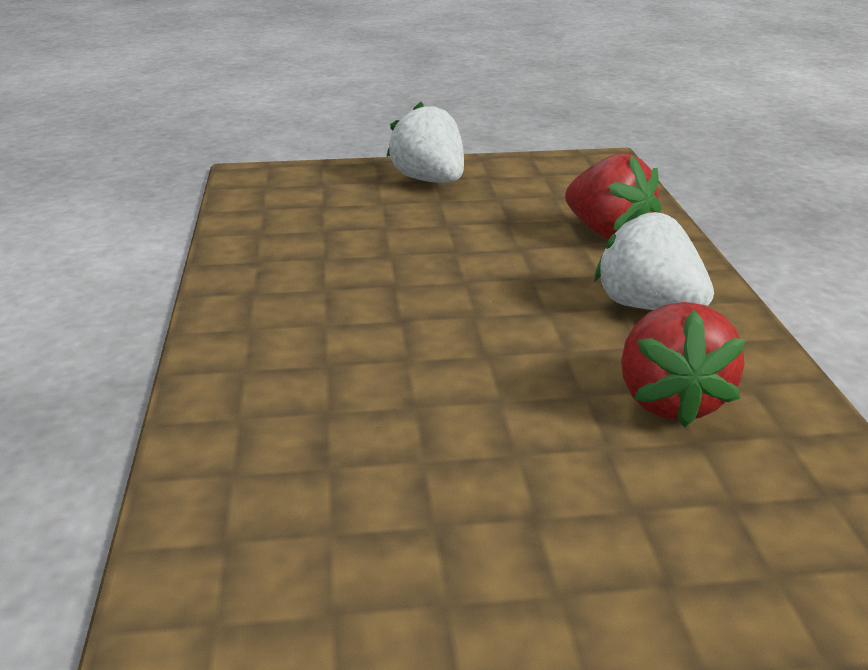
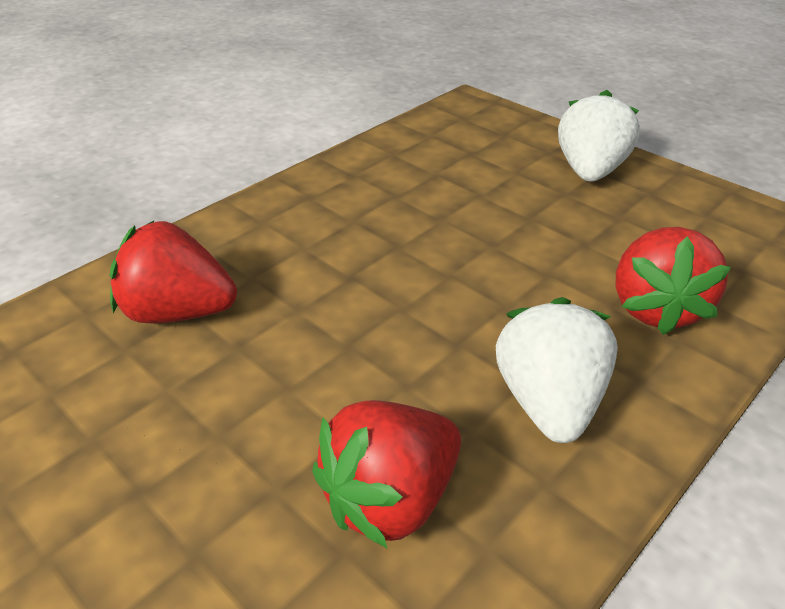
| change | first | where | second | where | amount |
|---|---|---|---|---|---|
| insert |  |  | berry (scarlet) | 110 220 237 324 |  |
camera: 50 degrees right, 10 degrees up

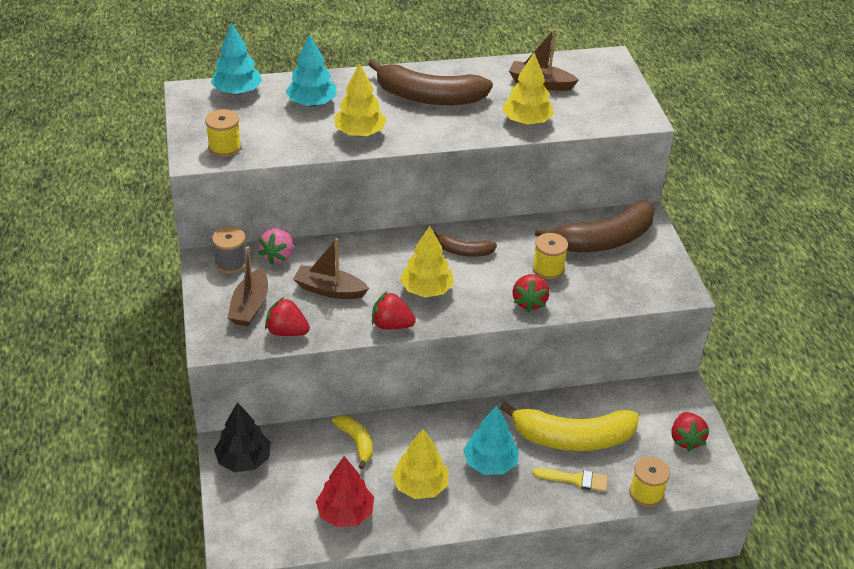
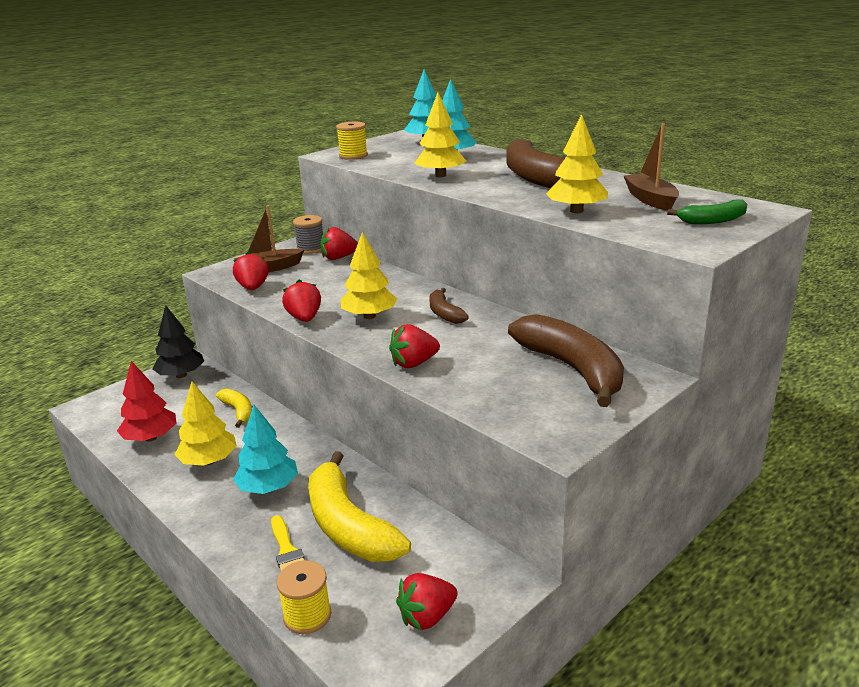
| change | first | where | second | where | amount |
|---|---|---|---|---|---|
| delete | toy boat (russet) | 293 238 369 299 |  |  |  |
| delete | bobbin (golden) | 533 233 568 280 |  |  |  |
| insert |  |  | banana fruit (emerald) | 667 199 747 224 |  |
| recolor | berry (pink) | 258 228 293 265 | berry (scarlet) | 320 227 358 260 |  |
| rotate | banana fruit (golden) | 332 415 373 469 |  | 216 389 252 428 | 60 degrees counterclockwise |
| rotate | banana fruit (russet) | 535 200 655 252 |  | 508 314 624 407 | 150 degrees counterclockwise |
camera: 60 degrees right, 15 degrees down

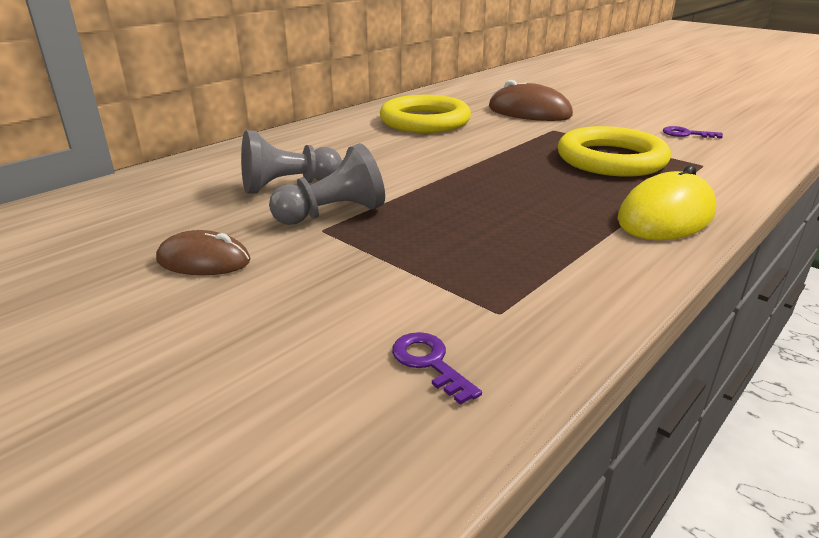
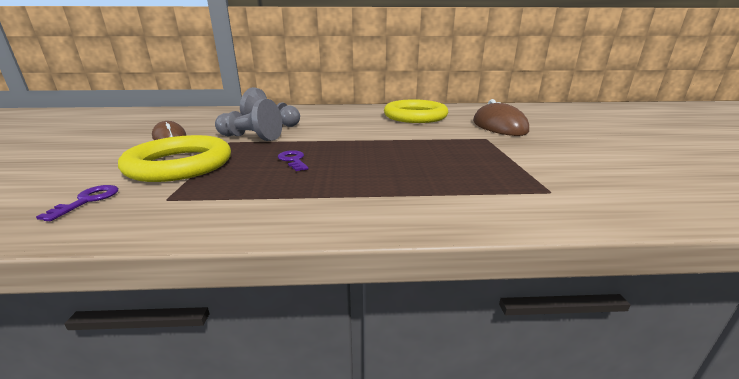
| change | first | where | second | where | amount |
|---|---|---|---|---|---|
| delete | mouse (golden) | 617 165 716 240 |  |  |  |
| move | ring (golden) | 558 126 671 177 |  | 118 135 231 182 |  |
| move | door key (royal purple) | 663 126 723 139 |  | 278 150 309 171 |  |
camera: 45 degrees right, 5 degrees down

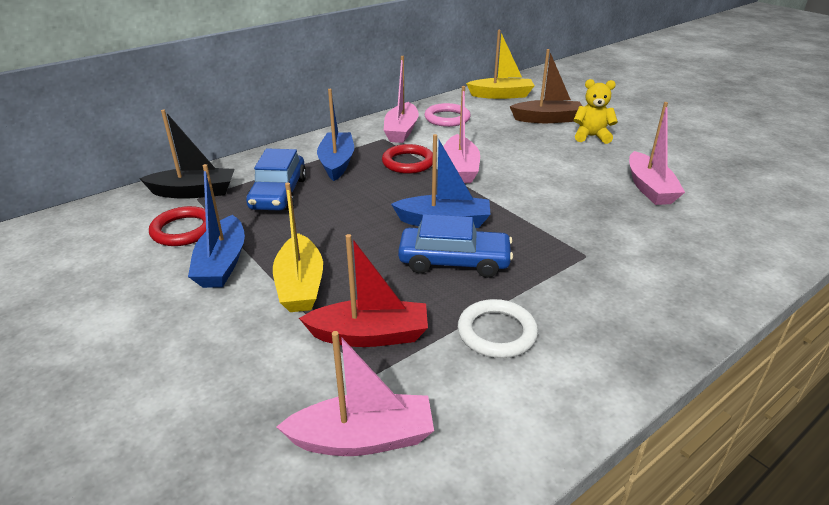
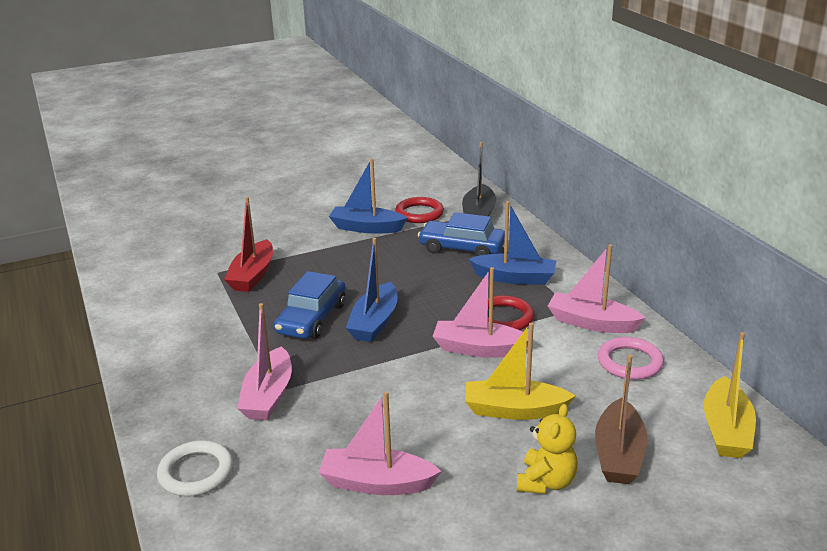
| change | first | where | second | where | amount |
|---|---|---|---|---|---|
| move | toy boat (golden) | 273 182 323 312 |  | 465 323 576 420 |  |
| move | toy boat (pink) | 277 331 434 456 |  | 237 303 292 421 |  |
| move | ring (snow-white) | 458 299 538 358 |  | 157 440 233 497 |  |
camera: 105 degrees right, 5 degrees down

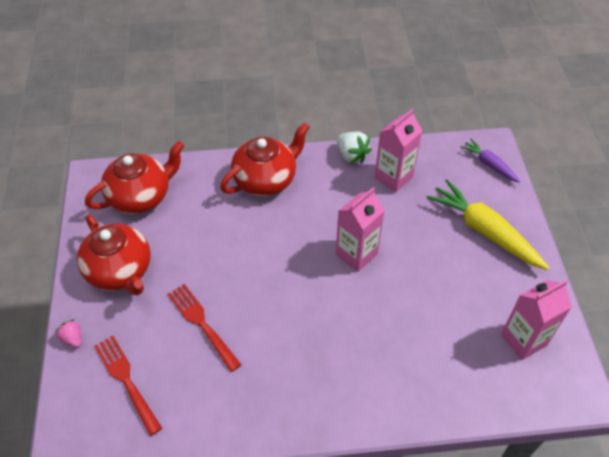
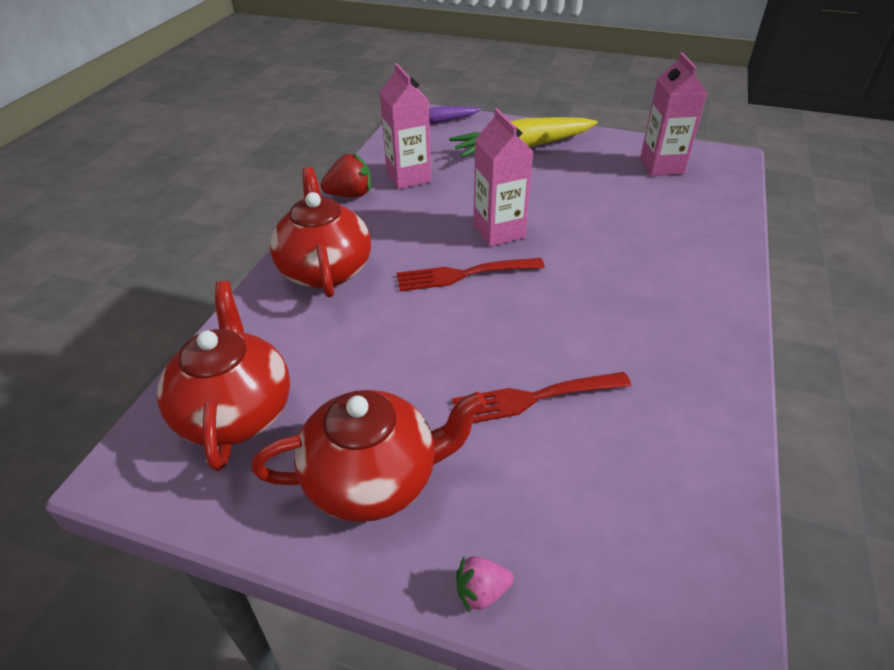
| change | first | where | second | where | amount |
|---|---|---|---|---|---|
| move | fork (scarlet) | 94 335 162 436 |  | 397 258 545 291 |  |
| recolor | berry (snow-white) | 337 132 372 164 | berry (scarlet) | 320 153 371 197 |  |
camera: 65 degrees left, 10 degrees down

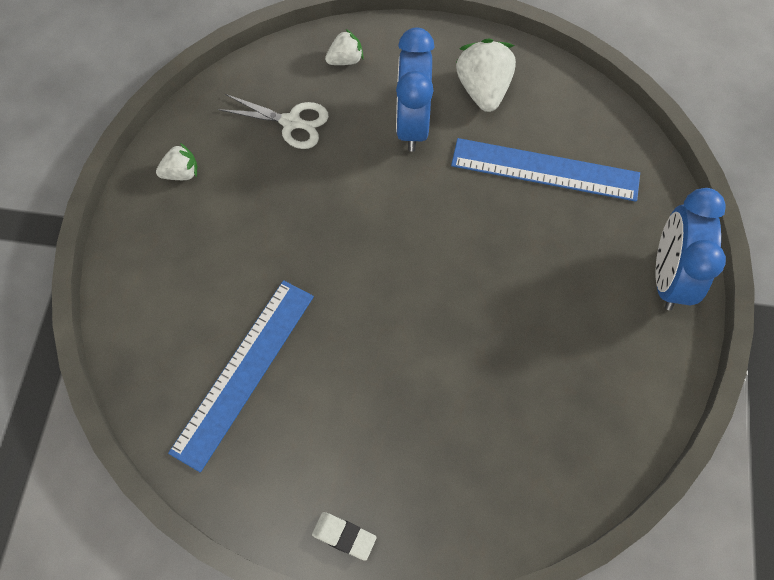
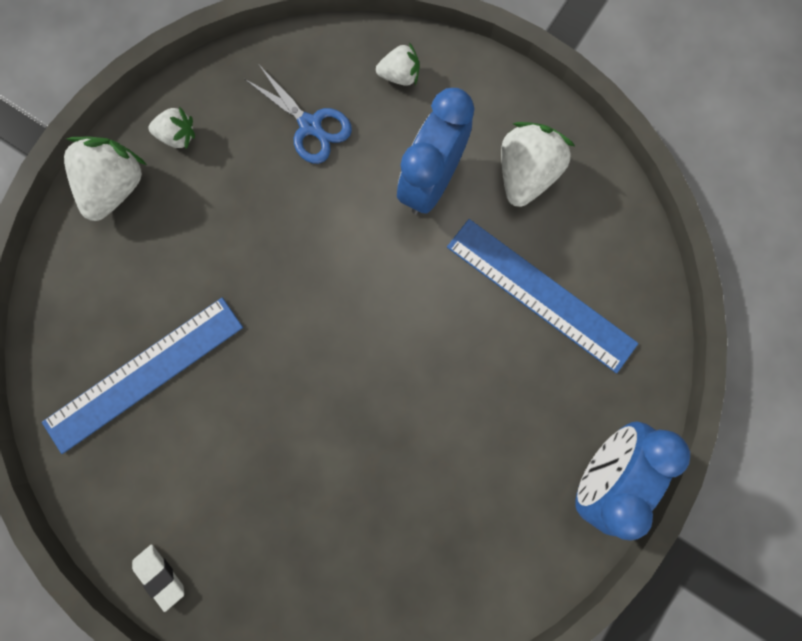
| change | first | where | second | where | amount |
|---|---|---|---|---|---|
| insert |  |  | berry (snow-white) | 64 137 147 221 |  |
| recolor | pair of scissors (snow-white) | 218 94 329 149 | pair of scissors (cobalt) | 245 65 352 164 |  |
camera: 25 degrees right, 15 degrees up

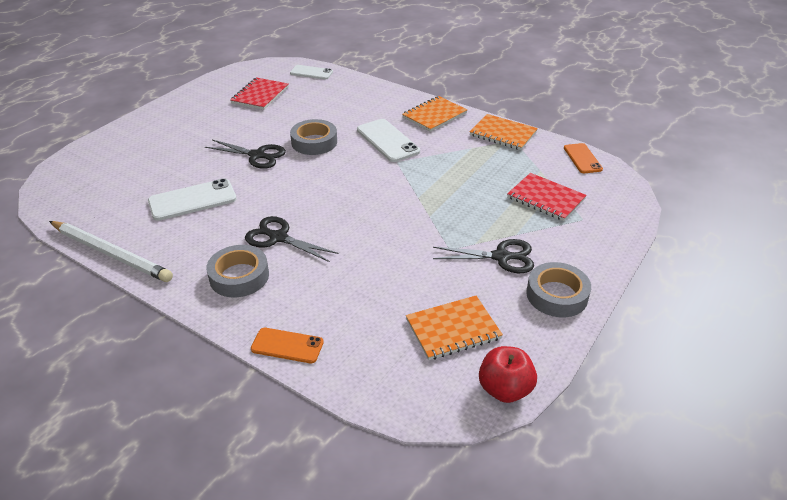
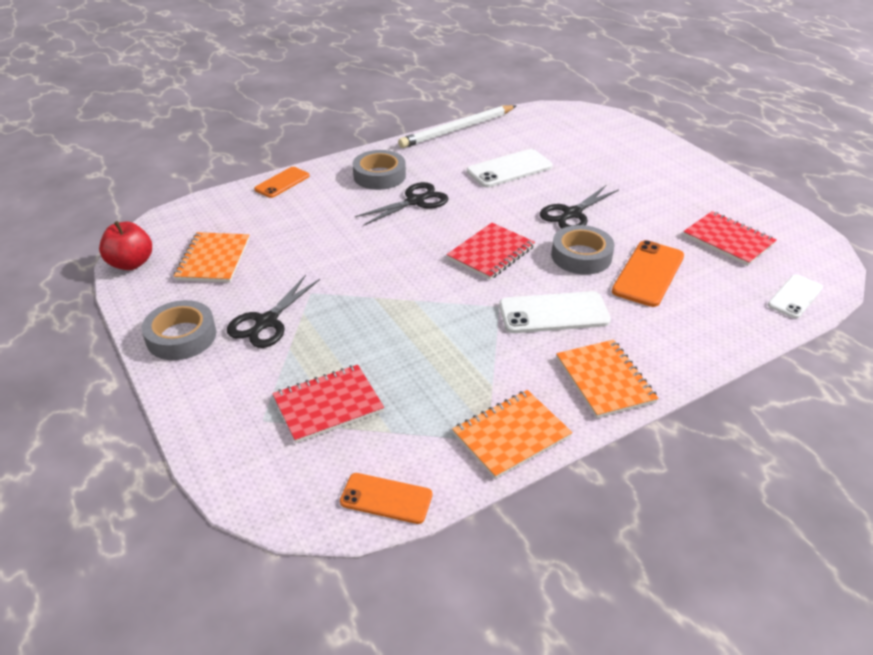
| change | first | where | second | where | amount |
|---|---|---|---|---|---|
| insert |  |  | notebook (scarlet) | 446 223 535 280 |  |
| insert |  |  | mobile phone (orange-coloured) | 612 240 684 307 |  |
| rotate | mobile phone (snow-white) | 148 178 237 221 |  | 467 149 553 188 | 60 degrees clockwise |
camera: 115 degrees right, 0 degrees up

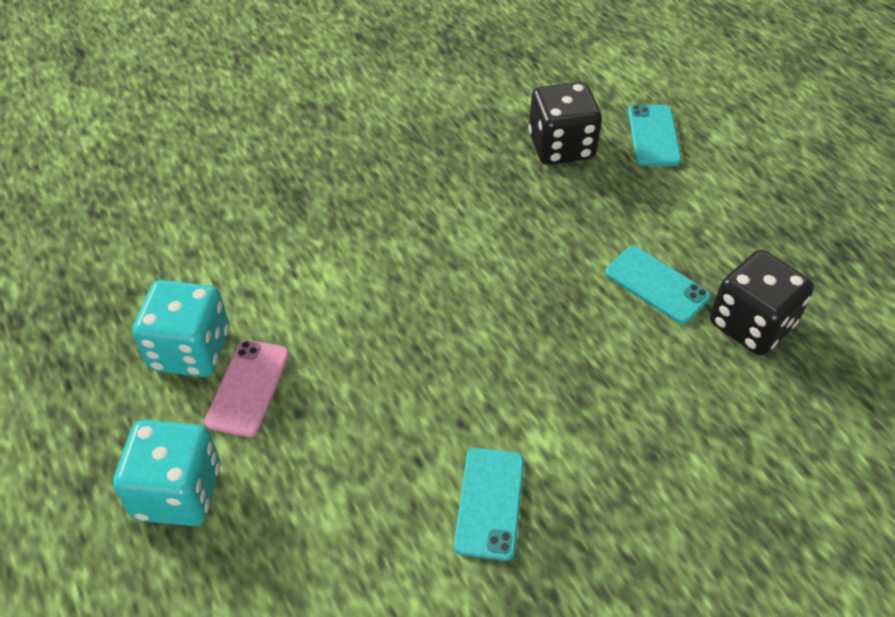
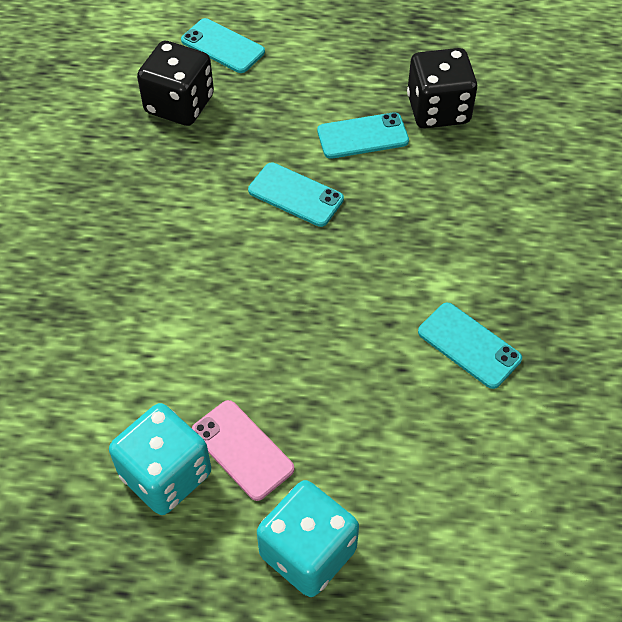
| change | first | where | second | where | amount |
|---|---|---|---|---|---|
| insert |  |  | mobile phone (turquoise) | 248 163 344 227 |  |
camera: 55 degrees left, 5 degrees up

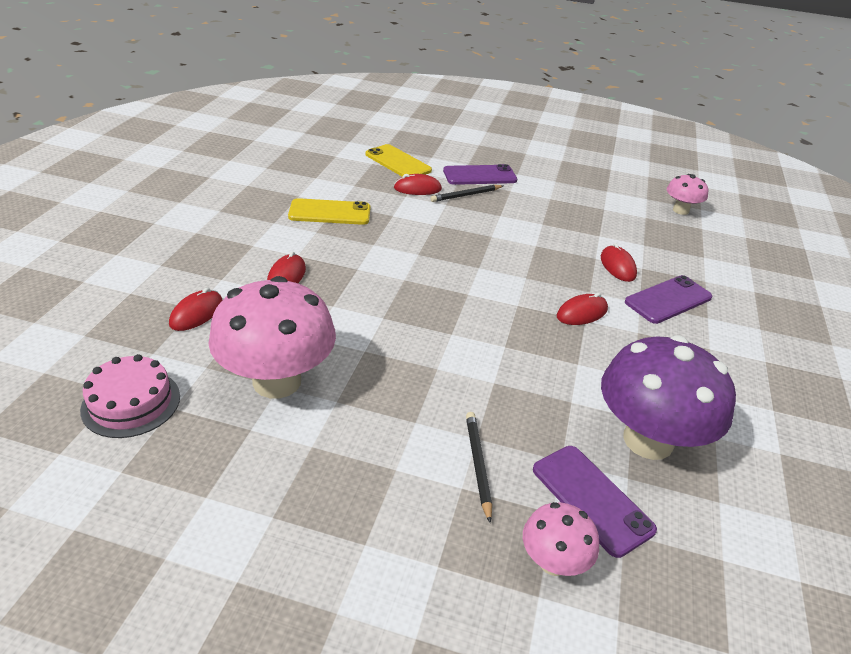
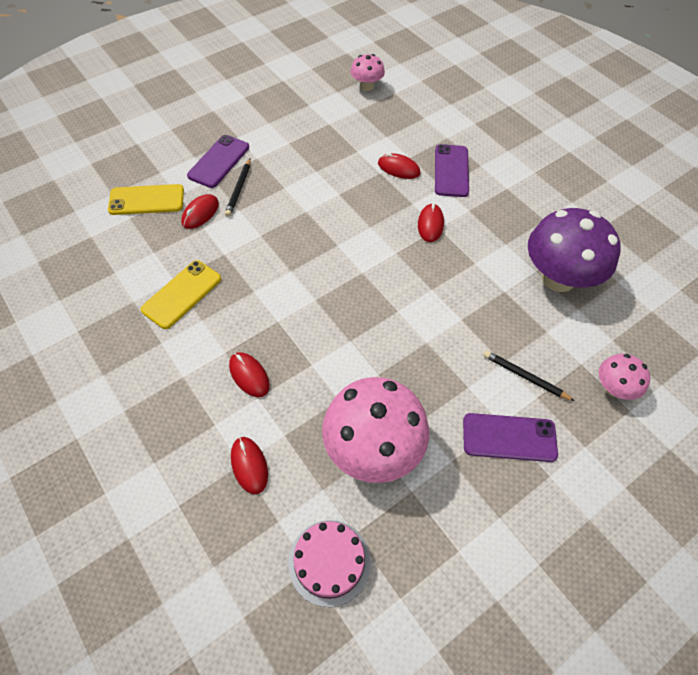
| change | first | where | second | where | amount |
|---|---|---|---|---|---|
| move | mobile phone (royal purple) | 533 446 657 558 |  | 463 413 558 462 |  |
camera: 50 degrees left, 20 degrees up

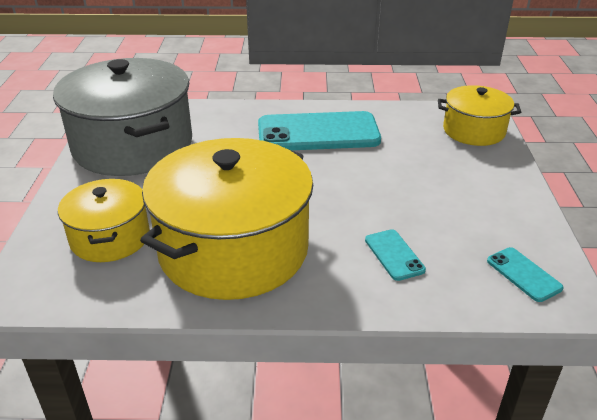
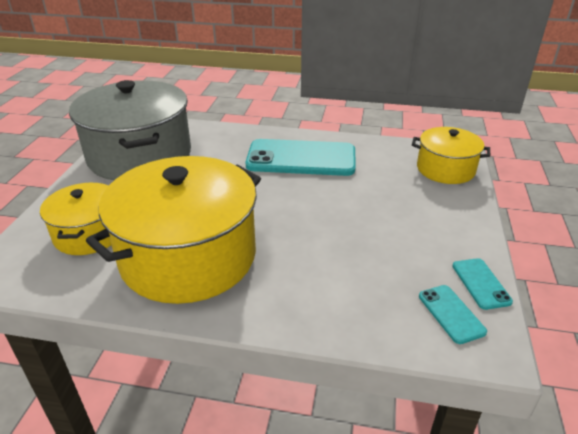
| change | first | where | second | where | amount |
|---|---|---|---|---|---|
| move | mobile phone (turquoise) | 365 229 426 281 |  | 452 258 513 310 |  |
camera: 10 degrees right, 0 degrees up

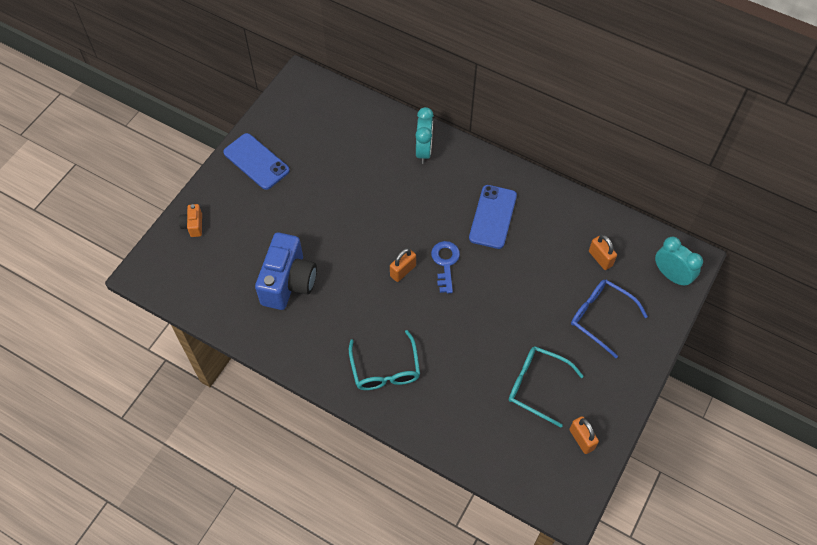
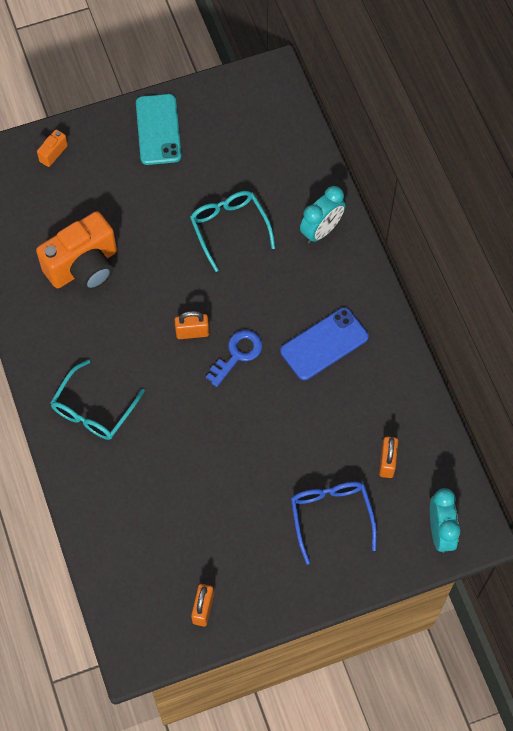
| change | first | where | second | where | amount |
|---|---|---|---|---|---|
| move | glasses (turquoise) | 509 346 584 427 |  | 190 191 275 272 |  |
| recolor | mobile phone (cobalt) | 223 133 290 190 | mobile phone (turquoise) | 136 94 181 165 |  |
| recolor | photo camera (cobalt) | 255 232 317 310 | photo camera (orange-coloured) | 36 211 117 291 |  |
camera: 40 degrees right, 5 degrees up

